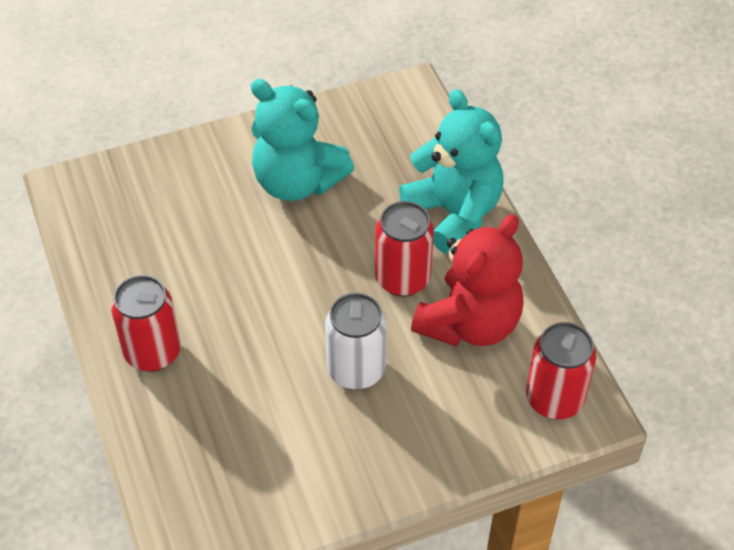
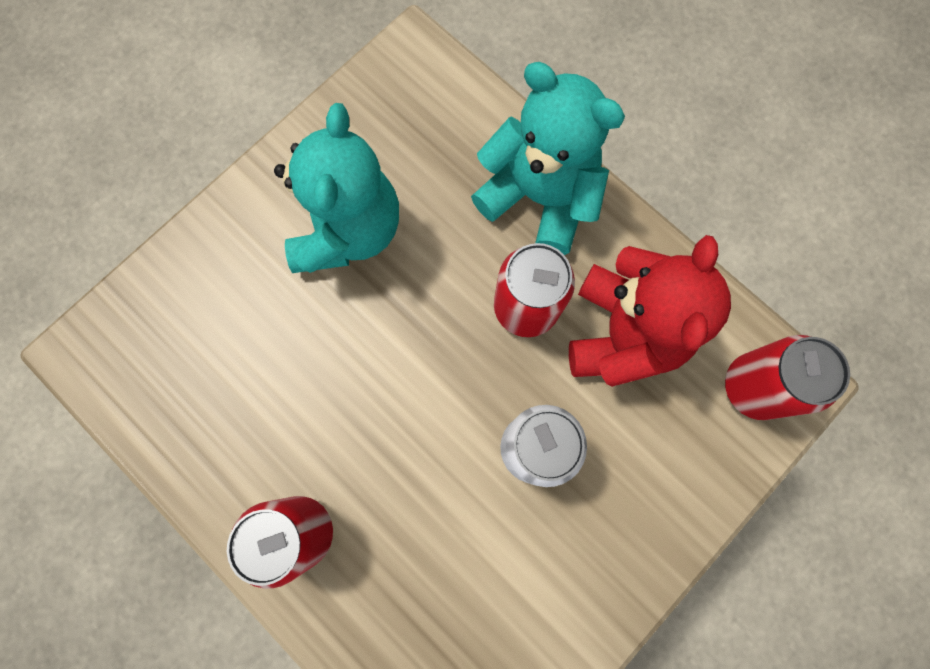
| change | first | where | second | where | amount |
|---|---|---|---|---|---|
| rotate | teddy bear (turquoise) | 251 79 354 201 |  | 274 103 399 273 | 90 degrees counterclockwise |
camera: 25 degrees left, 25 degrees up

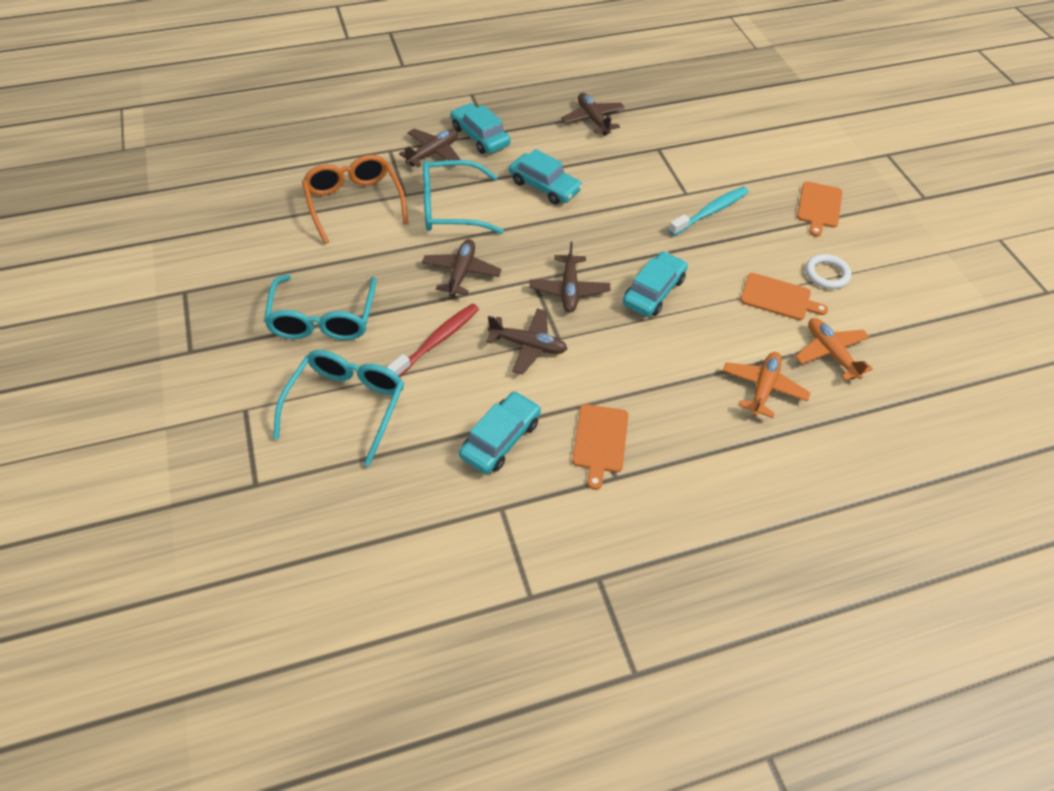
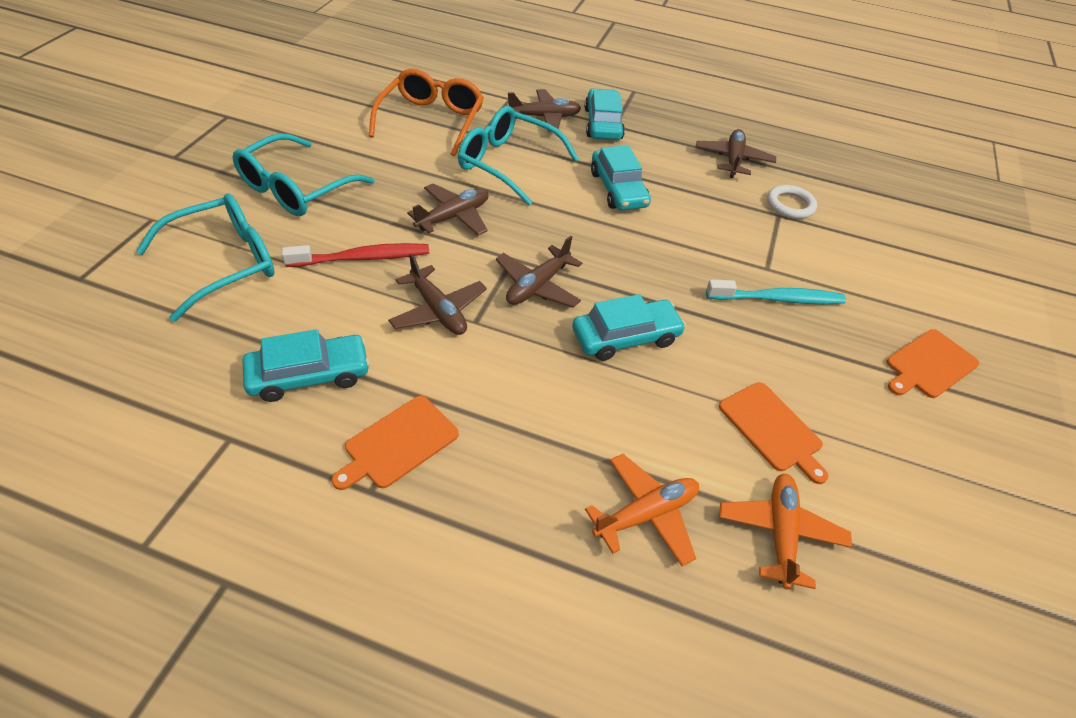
| change | first | where | second | where | amount |
|---|---|---|---|---|---|
| move | ring (snow-white) | 805 254 851 289 |  | 767 185 817 219 |  |
camera: 35 degrees right, 5 degrees down

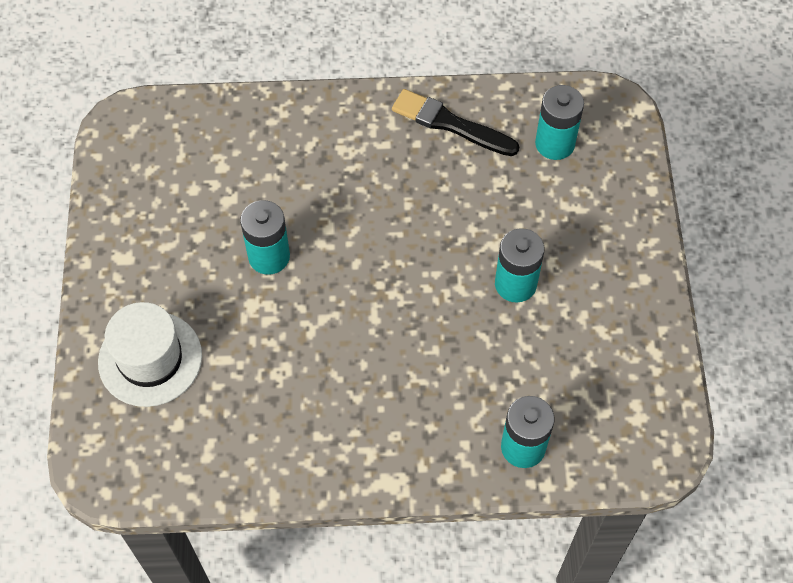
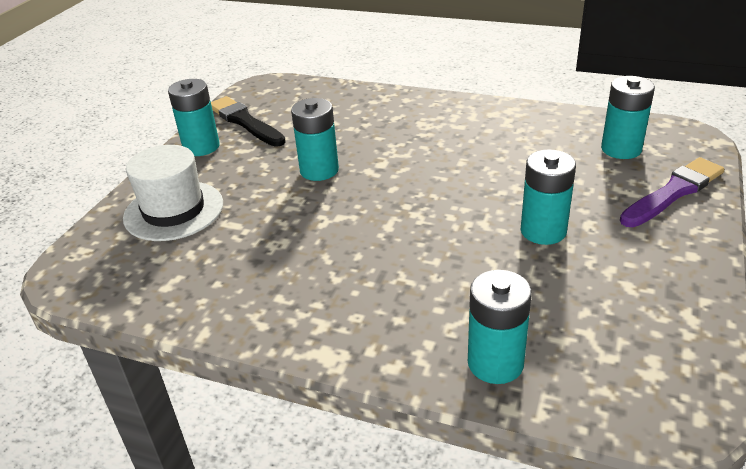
| change | first | where | second | where | amount |
|---|---|---|---|---|---|
| insert |  |  | AA battery (turquoise) | 168 79 220 156 |  |
| insert |  |  | paint brush (royal purple) | 620 157 724 227 |  |
| move | paint brush (jet-black) | 392 89 519 156 |  | 211 96 286 147 |  |
camera: 25 degrees right, 25 degrees down

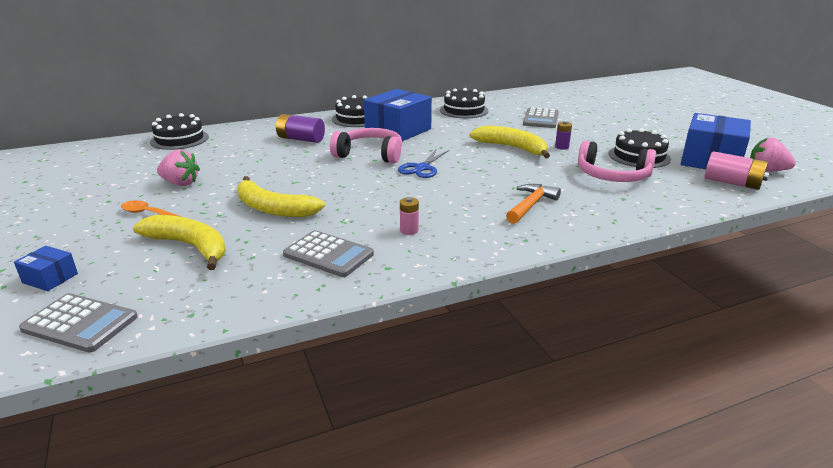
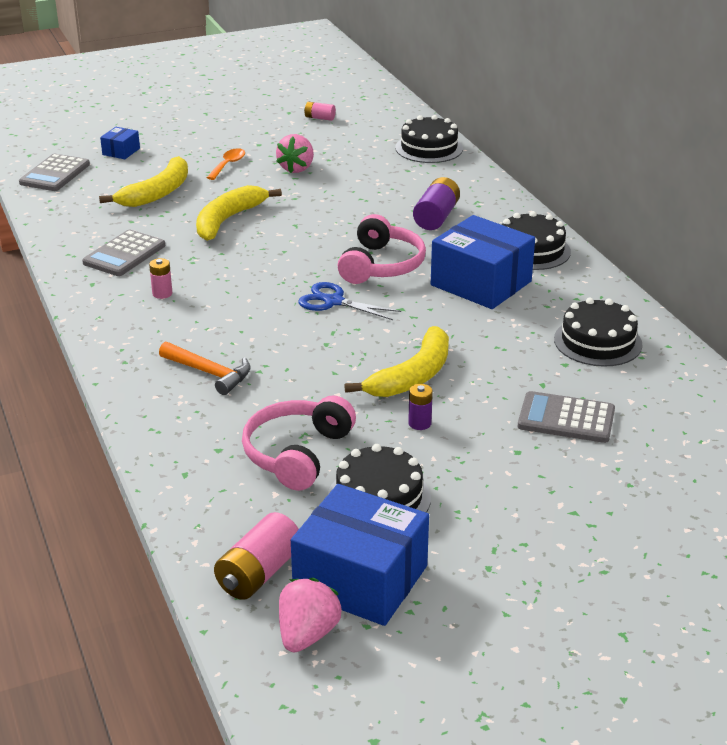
| change | first | where | second | where | amount |
|---|---|---|---|---|---|
| insert |  |  | AA battery (pink) | 304 102 336 121 |  |
camera: 90 degrees right, 5 degrees up

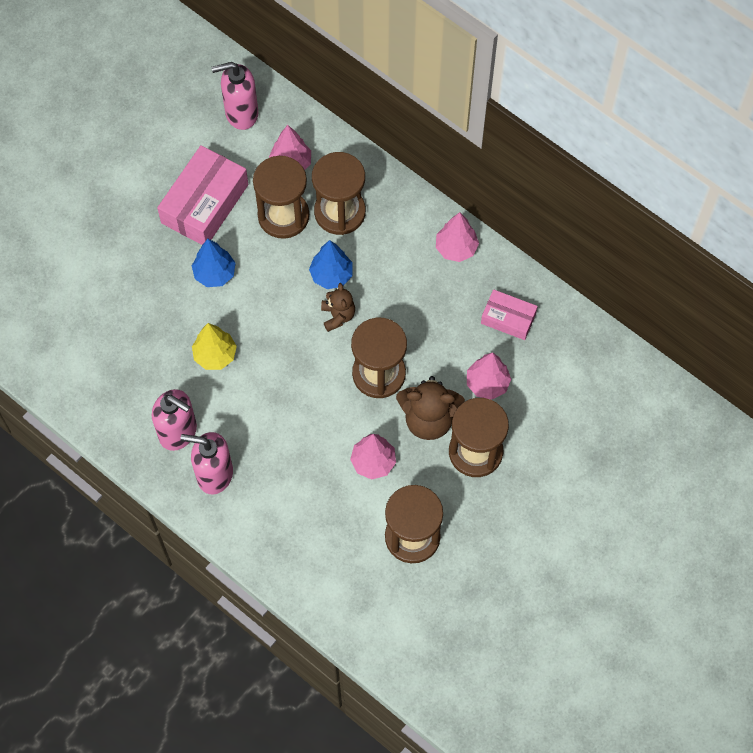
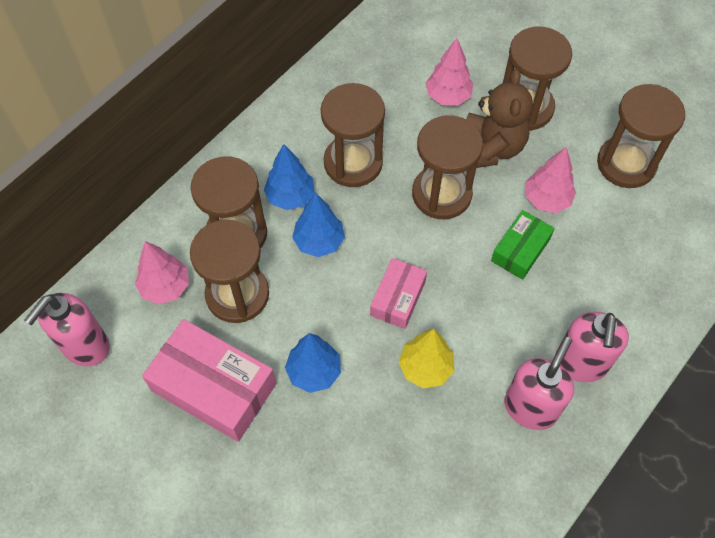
| change | first | where | second | where | amount |
|---|---|---|---|---|---|
| delete | teddy bear (russet) | 321 283 355 332 |  |  |  |
| delete | tree (pink) | 436 212 479 262 |  |  |  |
| insert |  |  | tree (cobalt) | 264 144 315 210 |  |
| insert |  |  | sand timer (russet) | 321 83 385 187 |  |
| insert |  |  | box (emerald) | 491 210 555 280 |  |
| move | box (pink) | 481 289 538 340 |  | 370 258 427 329 |  |
| rotate | soap dispenser (pink) | 211 62 258 130 |  | 24 293 110 366 | 45 degrees clockwise |
camera: 90 degrees left, 5 degrees down

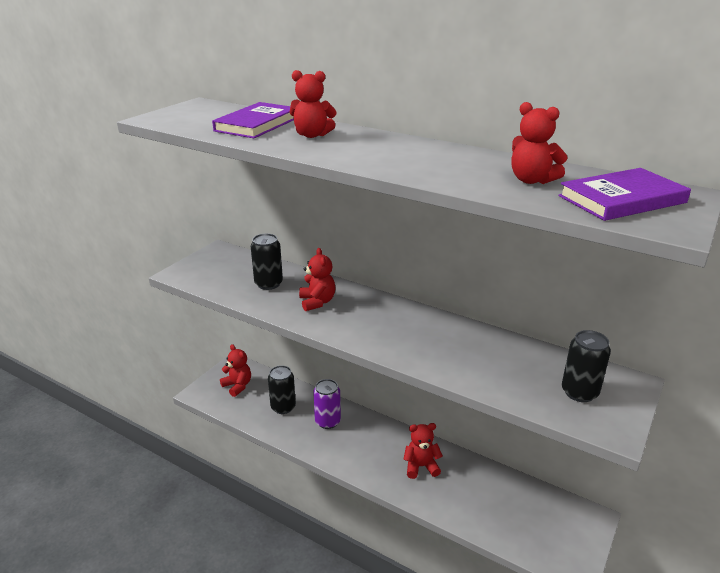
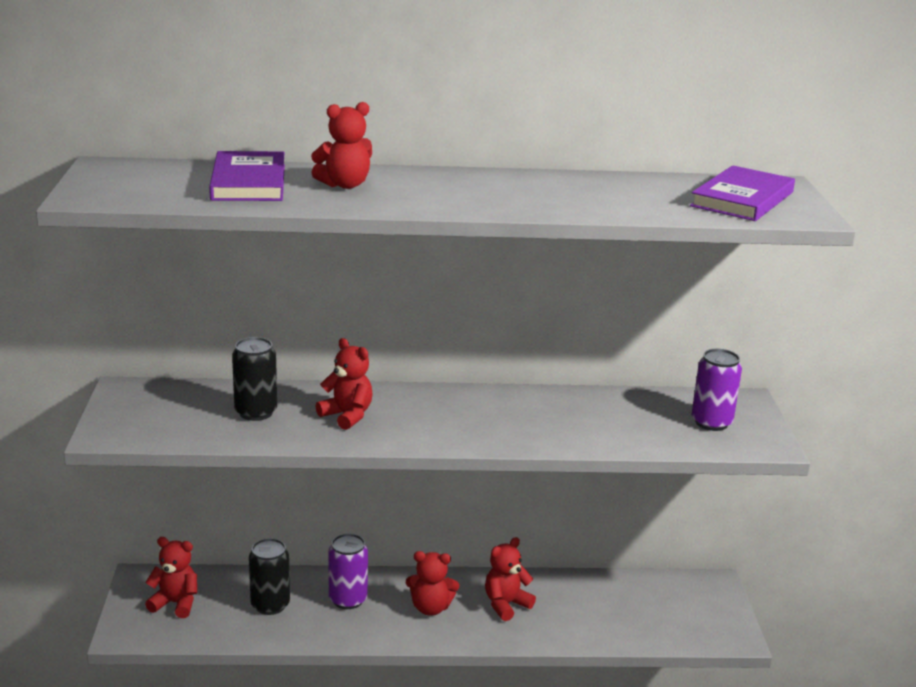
| change | first | where | second | where | amount |
|---|---|---|---|---|---|
| move | teddy bear (scarlet) | 512 102 568 184 |  | 406 551 459 616 |  |
| recolor | can (jet-black) | 562 330 611 402 | can (royal purple) | 691 349 742 431 |  |
camera: 35 degrees left, 5 degrees down

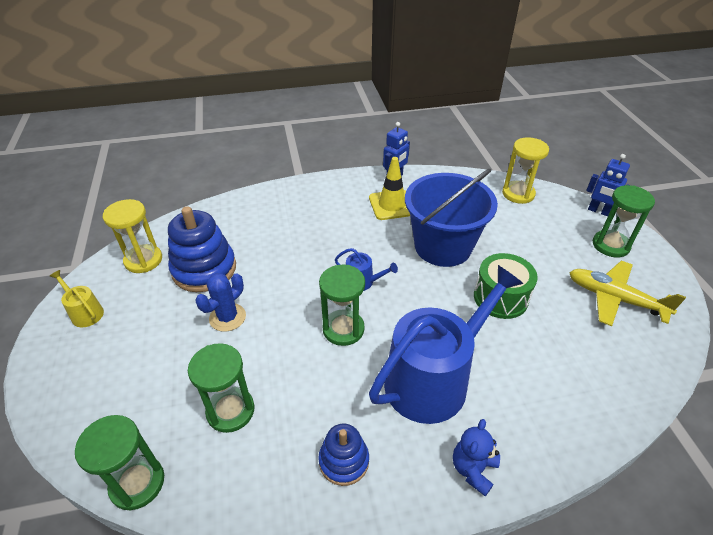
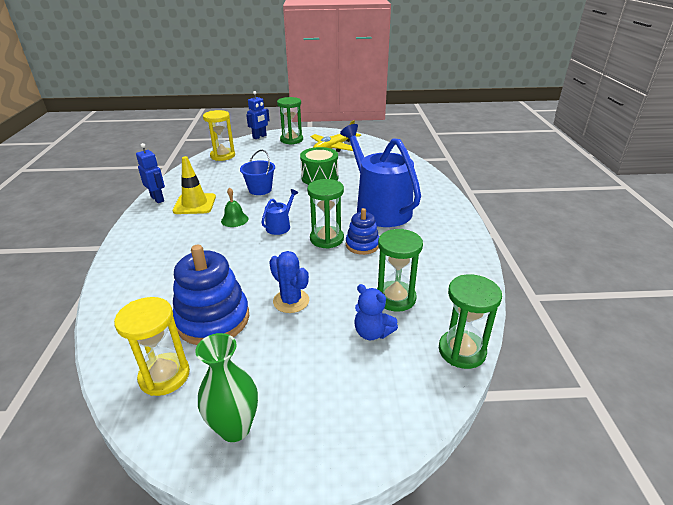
| change | first | where | second | where | amount |
|---|---|---|---|---|---|
| insert |  |  | hand bell (emerald) | 221 187 248 227 |  |
| move | stacking toy (cobalt) | 318 424 369 486 |  | 346 208 379 255 |  |
| move | teddy bear (cobalt) | 453 419 500 496 |  | 354 284 398 340 |  |
| replace | watering can (golden) | 50 270 104 327 | vase (emerald) | 195 333 258 442 |  |
| resize | bucket (cobalt) | 405 169 498 267 |  | 240 150 275 195 | x0.51 |
camera: 80 degrees left, 10 degrees down

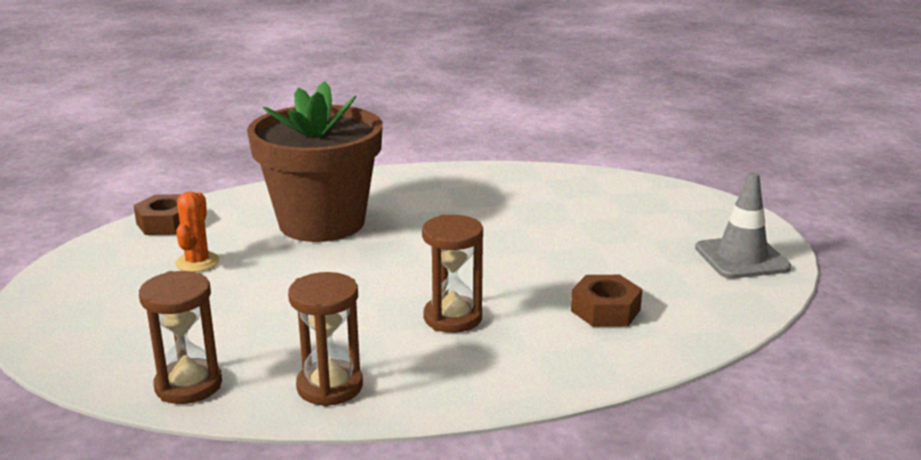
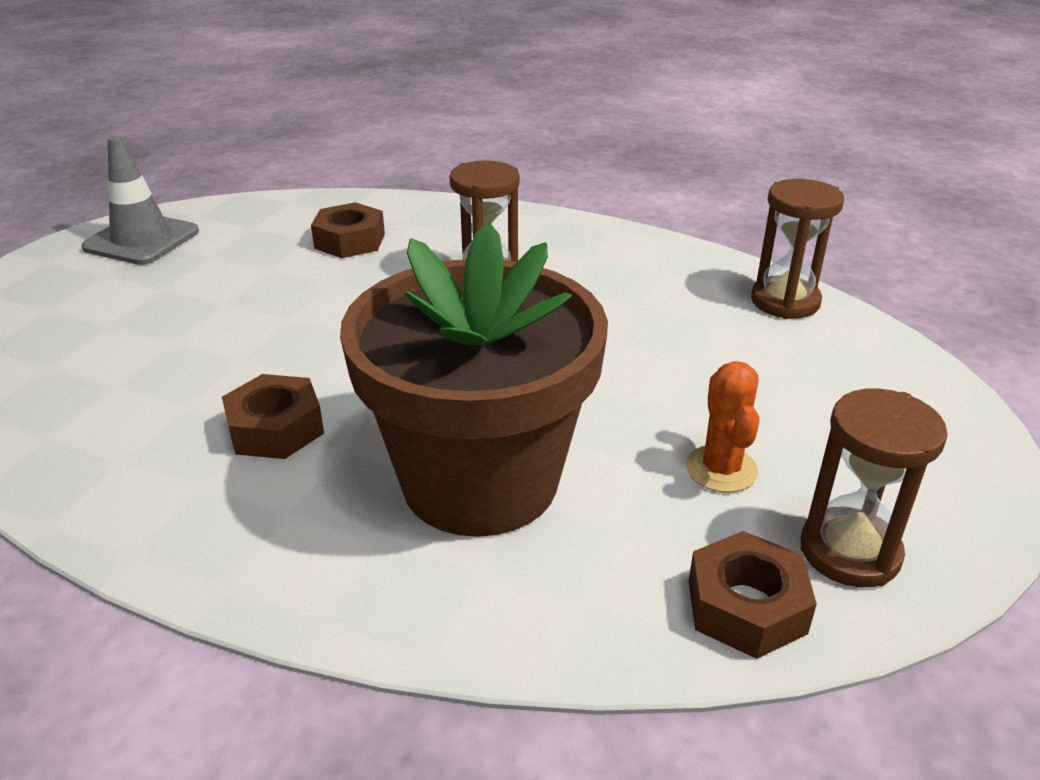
| change | first | where | second | where | amount |
|---|---|---|---|---|---|
| insert |  |  | hexagon nut (russet) | 222 374 324 459 |  |
| move | sand timer (russet) | 288 272 363 406 |  | 800 388 948 587 |  |
| rotate | saguaro cactus (orange-coloured) | 175 191 219 272 |  | 686 361 760 492 | 45 degrees counterclockwise |
camera: 145 degrees left, 10 degrees up

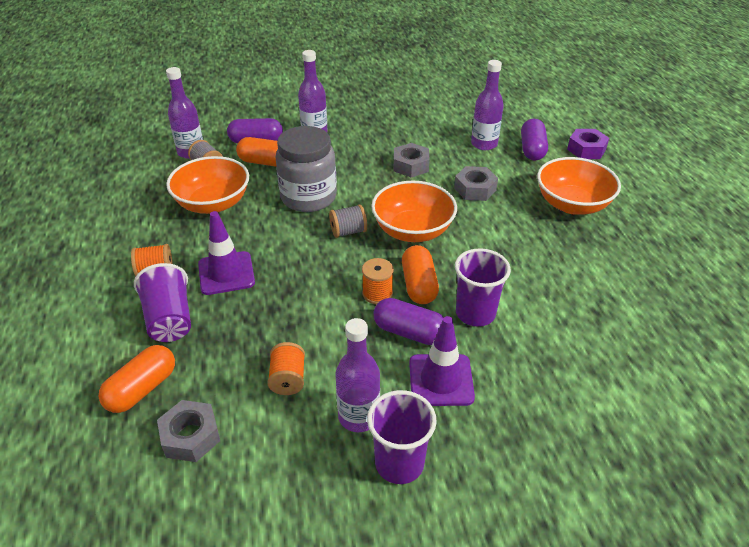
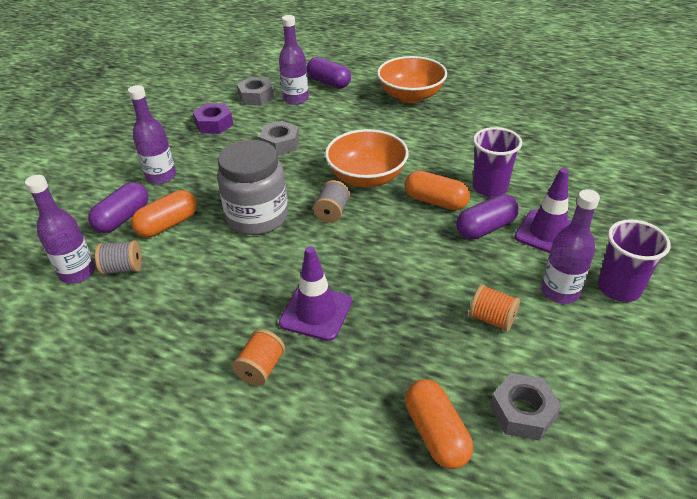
| change | first | where | second | where | amount |
|---|---|---|---|---|---|
| delete | cup (royal purple) | 134 263 191 342 |  |  |  |
| delete | serving bowl (orange-coloured) | 166 156 249 214 |  |  |  |
| delete | bobbin (orange-coloured) | 362 258 394 304 |  |  |  |
| move | hexagon nut (grey) | 454 166 498 201 |  | 237 77 274 105 |  |
| move | hexagon nut (royal purple) | 567 129 609 159 |  | 193 103 233 134 |  |
camera: 55 degrees left, 0 degrees up

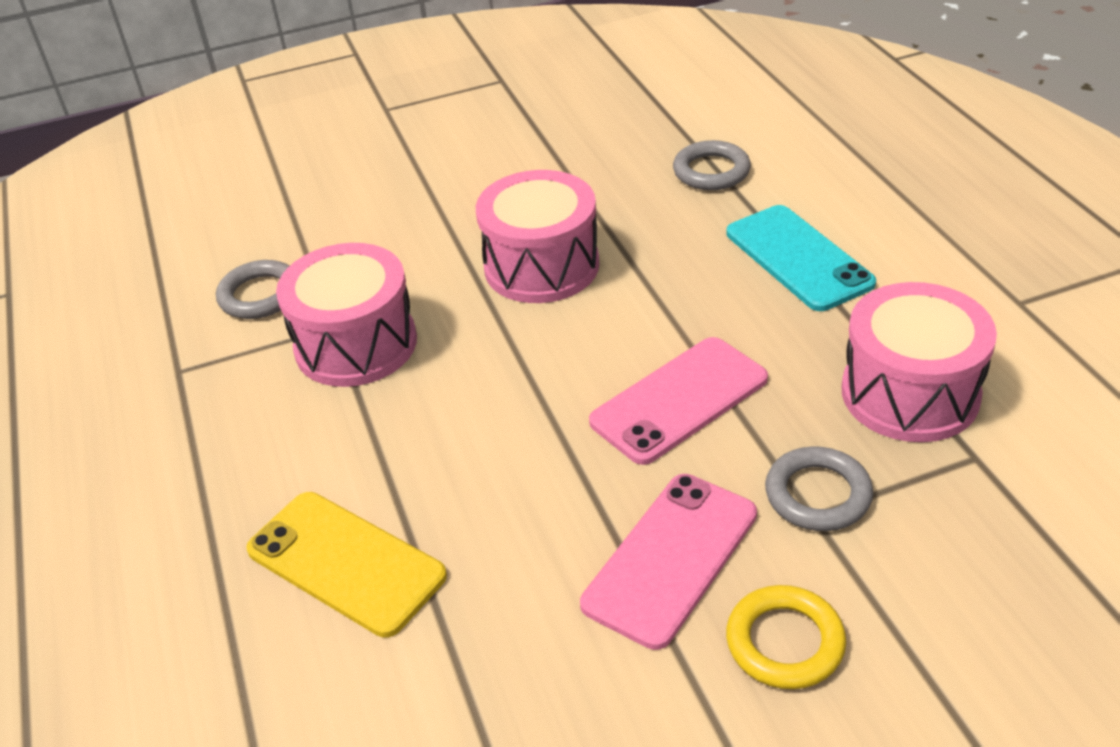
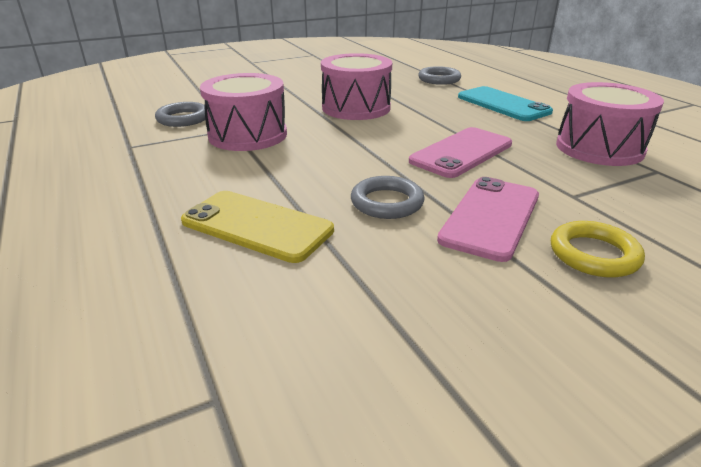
| change | first | where | second | where | amount |
|---|---|---|---|---|---|
| move | ring (grey) | 765 446 873 531 |  | 351 176 425 219 |  |
camera: 10 degrees left, 10 degrees down

